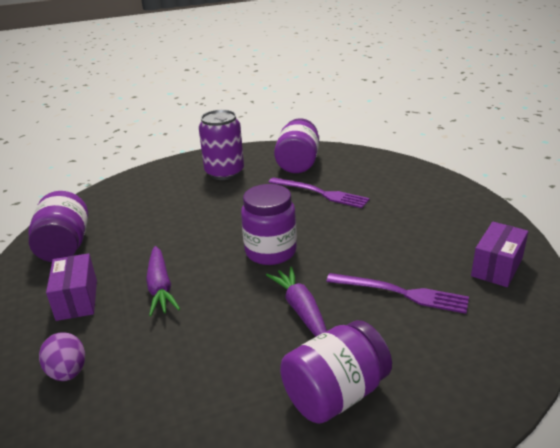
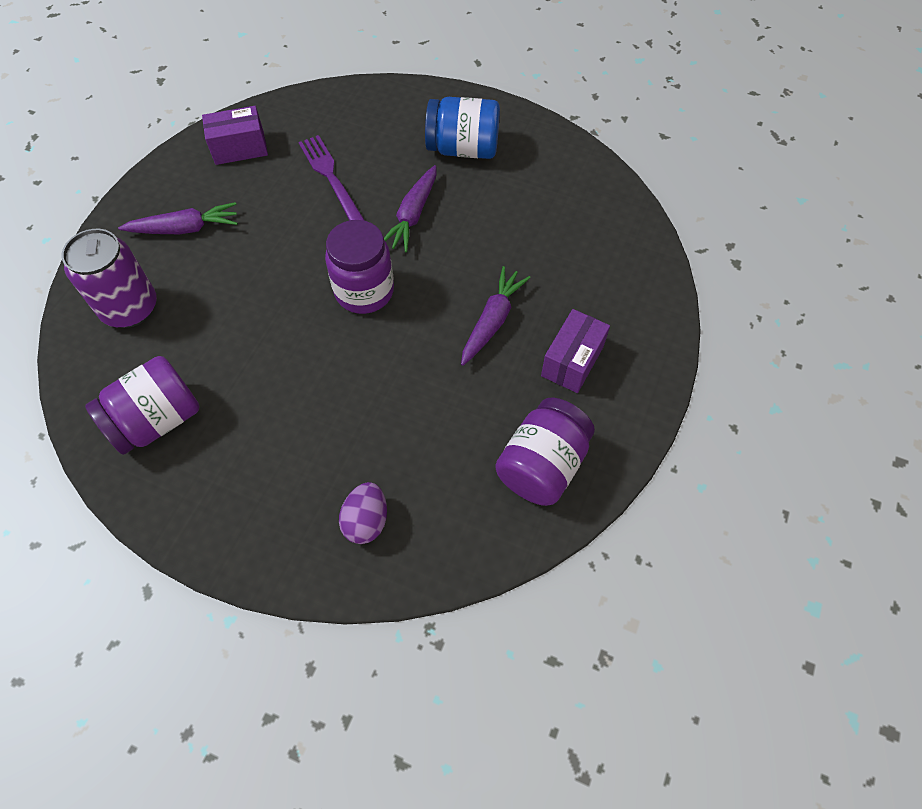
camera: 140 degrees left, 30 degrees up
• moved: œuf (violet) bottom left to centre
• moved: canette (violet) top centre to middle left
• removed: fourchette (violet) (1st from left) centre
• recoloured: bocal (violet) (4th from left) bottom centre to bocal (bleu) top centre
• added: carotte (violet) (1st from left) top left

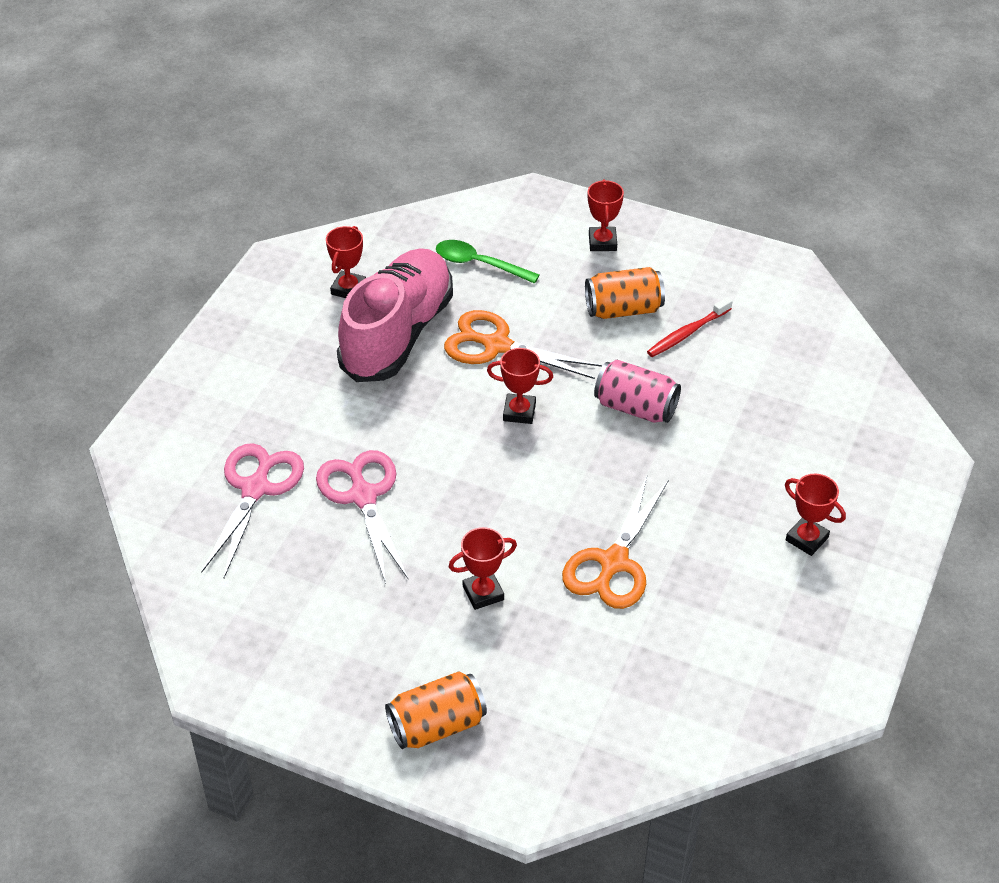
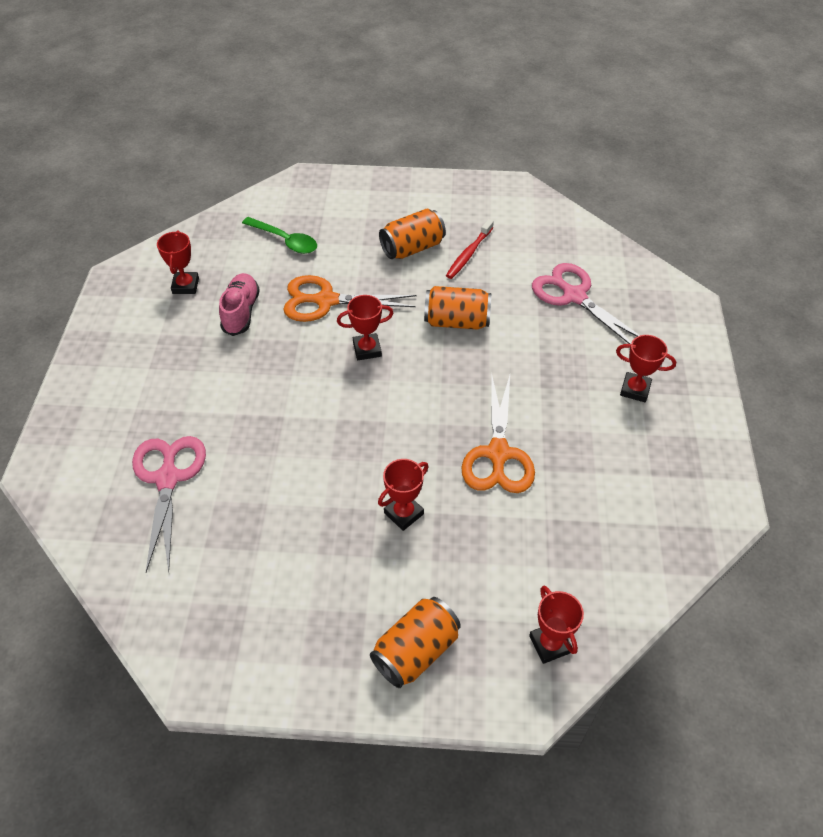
camera: 20 degrees left, 5 degrees up
• moved: ciseaux (rose) (2nd from left) centre to middle right
• resized: chaussure (rose) centre = middle left x0.51
• turned: cuillère (vert) top centre = top centre 150 degrees counterclockwise
• moved: trophée (rouge) (4th from left) top centre to bottom right
• recoloured: canette (rose) centre to canette (orange) (3rd from left) centre

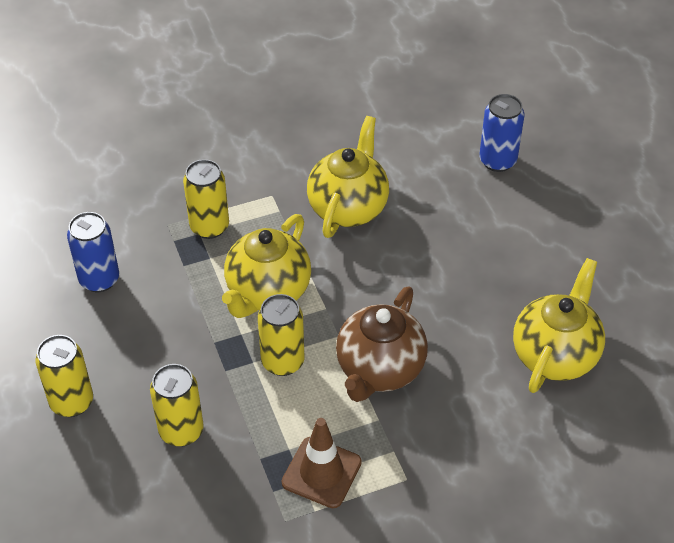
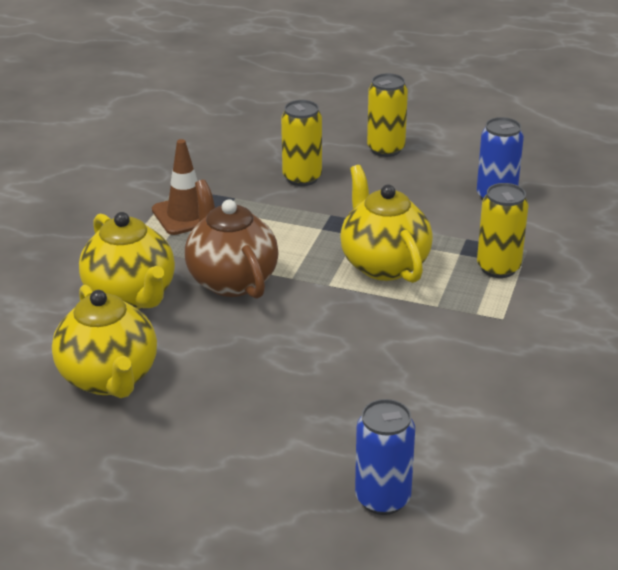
camera: 130 degrees right, 15 degrees down
• removed: canette (jaune) (4th from left) centre
• moved: théière (jaune) (2nd from left) top centre to middle left

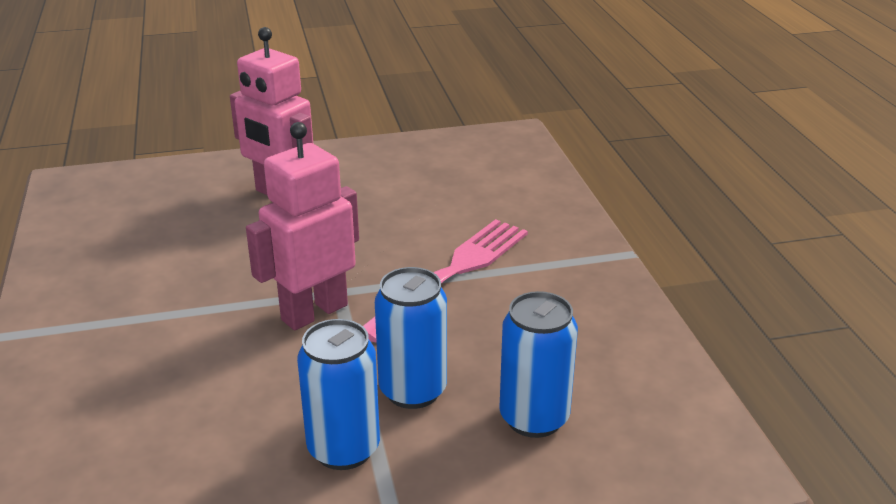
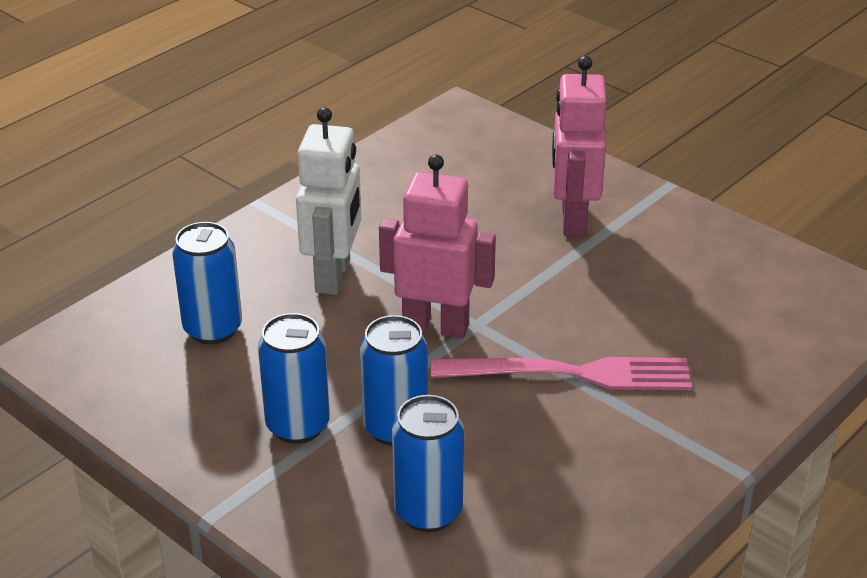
camera: 55 degrees right, 5 degrees up
• added: canette (bleu) (1st from left) middle left
• added: robot (blanc) centre

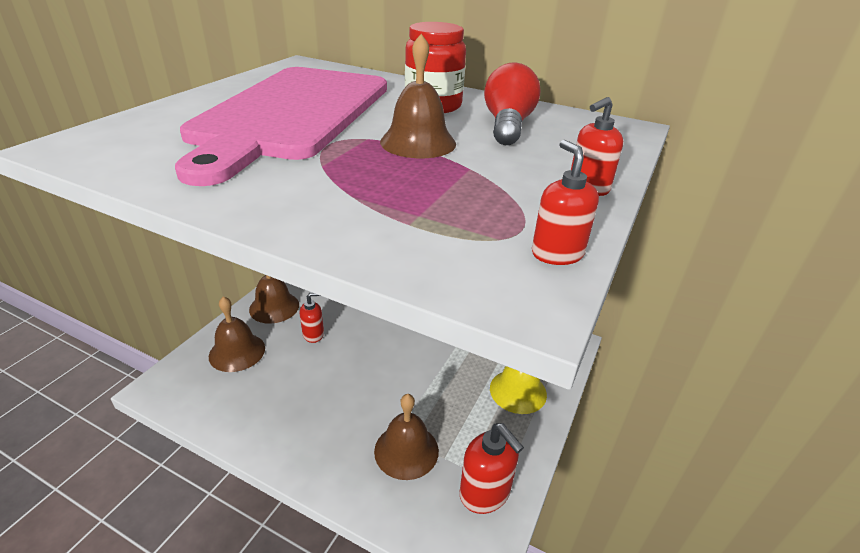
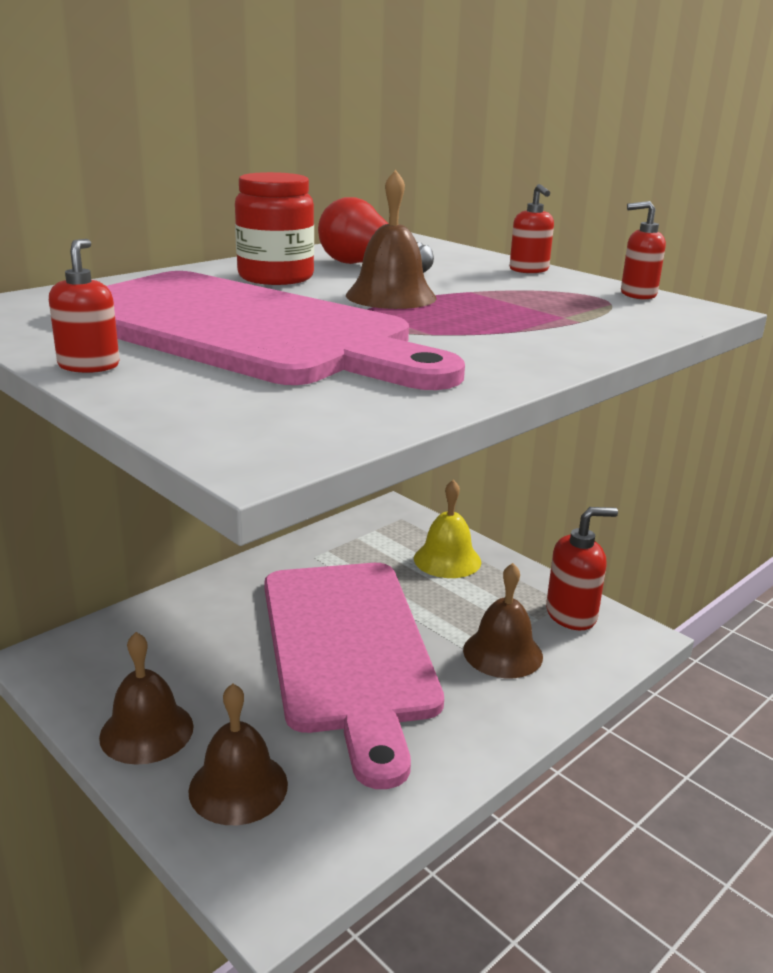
camera: 70 degrees left, 10 degrees down
• moved: distributeur de savon (rouge) (1st from left) centre to top left
• added: planche à découper (rose) (2nd from left) bottom centre

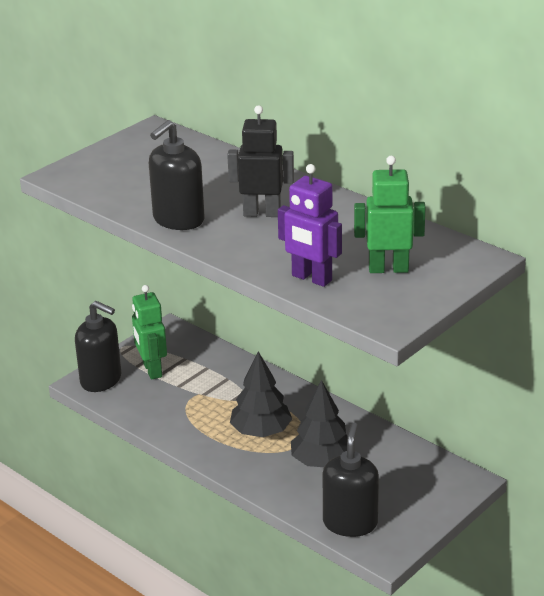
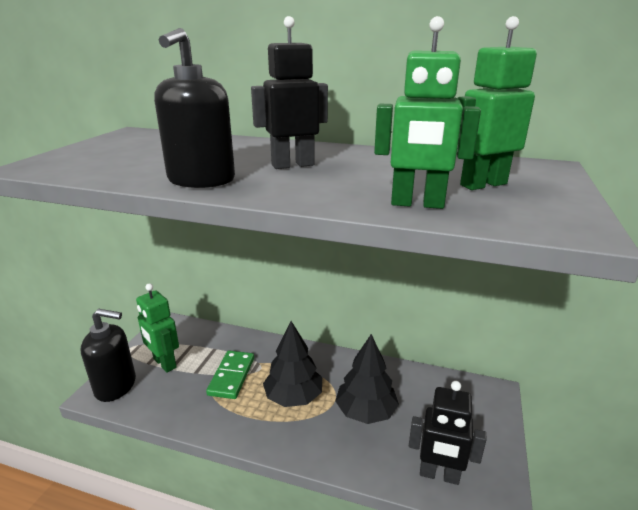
camera: 25 degrees left, 5 degrees down
• recoloured: robot (violet) centre to robot (vert) (2nd from left) top right
• replaced: distributeur de savon (noir) (3rd from left) bottom centre to robot (noir) (2nd from left) bottom right
• added: domino (vert) bottom centre

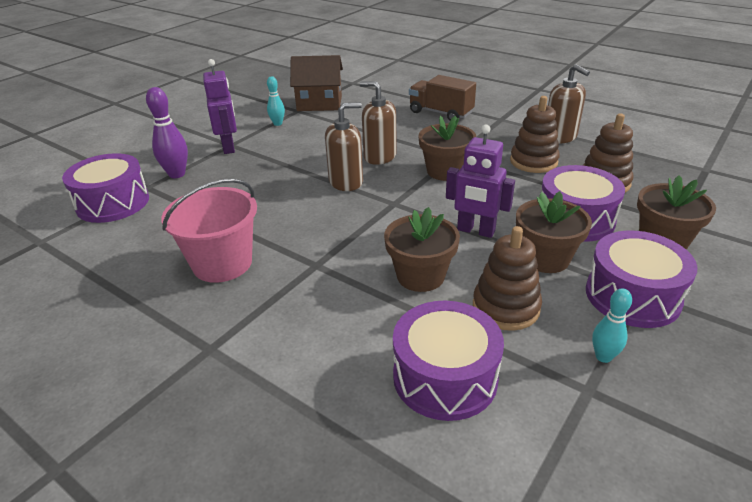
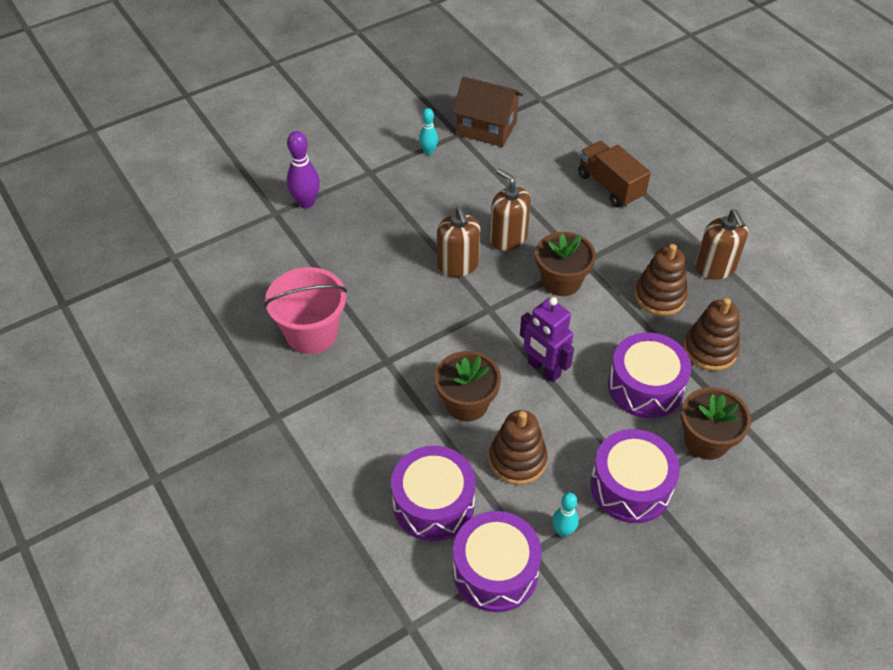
camera: 20 degrees right, 15 degrees up
• moved: tambour (violet) (1st from left in the first image) middle left to tambour (violet) (2nd from left) bottom centre
• removed: robot (violet) (1st from left) top left
• turned: distributeur de savon (marron) (1st from left) top centre = centre 75 degrees clockwise
• removed: pot de fleurs (marron) (3rd from left) middle right

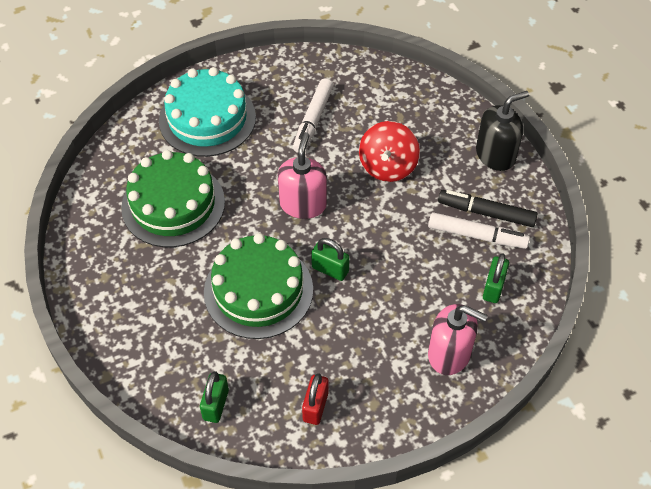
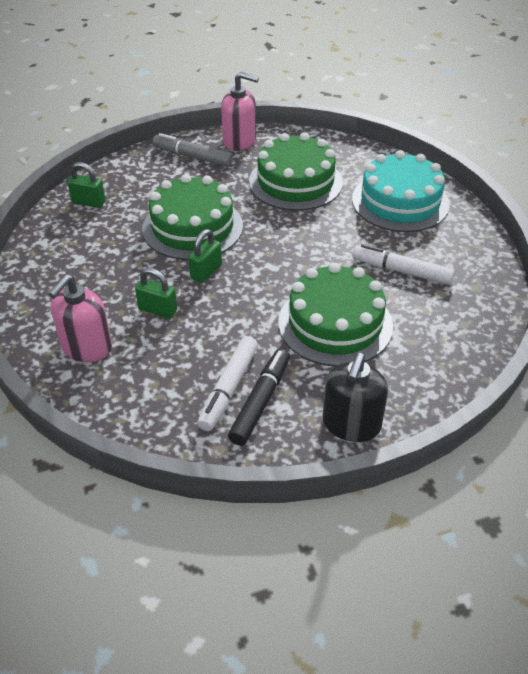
camera: 95 degrees right, 10 degrees down
• moved: distributeur de savon (rose) (1st from left in the first image) centre to distributeur de savon (rose) (2nd from left) top centre
• removed: cadenas (rouge) bottom centre
• replaced: toupie (rouge) top centre to gâteau (vert) (3rd from left) centre
• turned: distributeur de savon (noir) top right = middle right 45 degrees clockwise
• moved: cadenas (vert) (3rd from left in the first image) middle right to cadenas (vert) (2nd from left) middle left
• added: feutre (gris) top centre

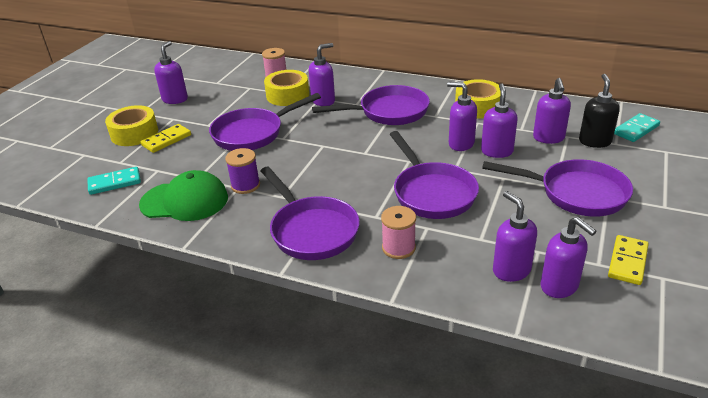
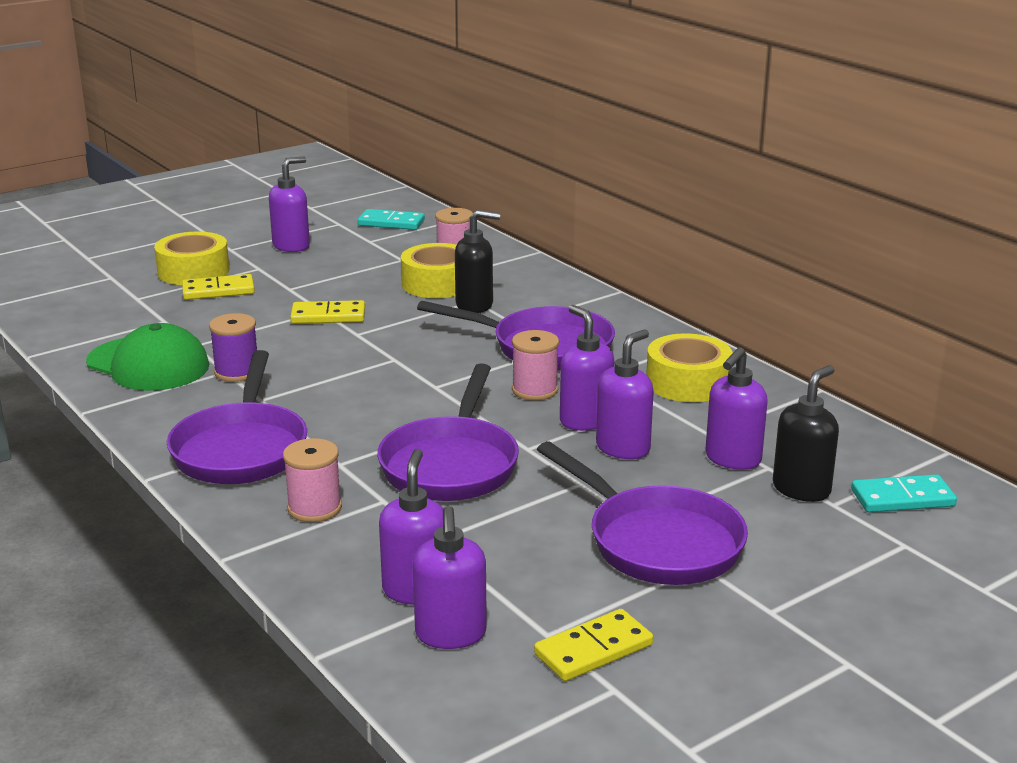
camera: 30 degrees right, 10 degrees down
• moved: domino (turquoise) (1st from left) middle left to top centre
• replaced: poêle (violet) (1st from left) top centre to domino (jaune) (2nd from left) middle left
• recoloured: distributeur de savon (violet) (2nd from left) top centre to distributeur de savon (noir) (1st from left) centre
• added: bobine (rose) (3rd from left) centre

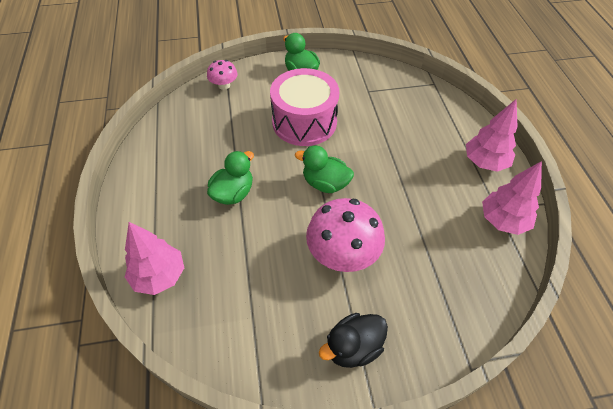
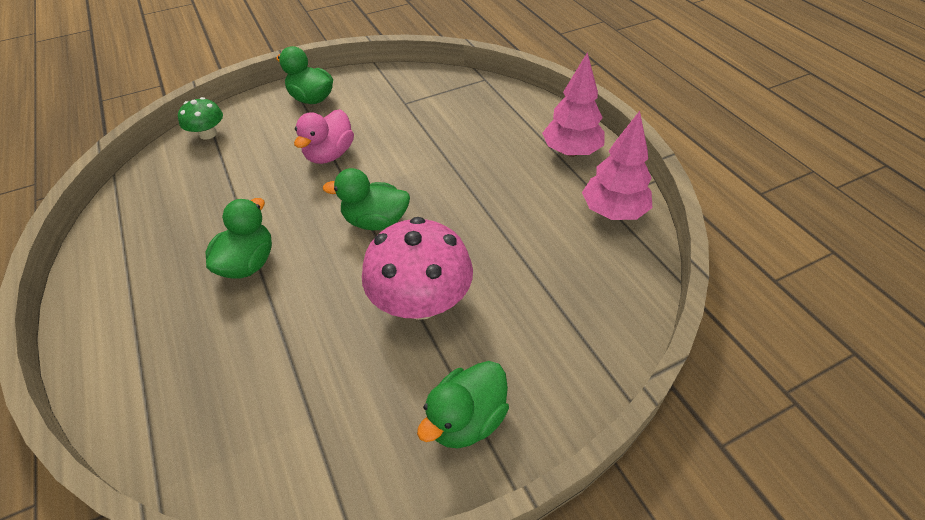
camera: 15 degrees left, 5 degrees down
• removed: arbre (rose) (1st from left) middle left
• recoloured: champignon (rose) (1st from left) top centre to champignon (vert) top left
• replaced: tambour (rose) top centre to canard (rose) top centre
• recoloured: canard (noir) bottom centre to canard (vert) (4th from left) bottom centre

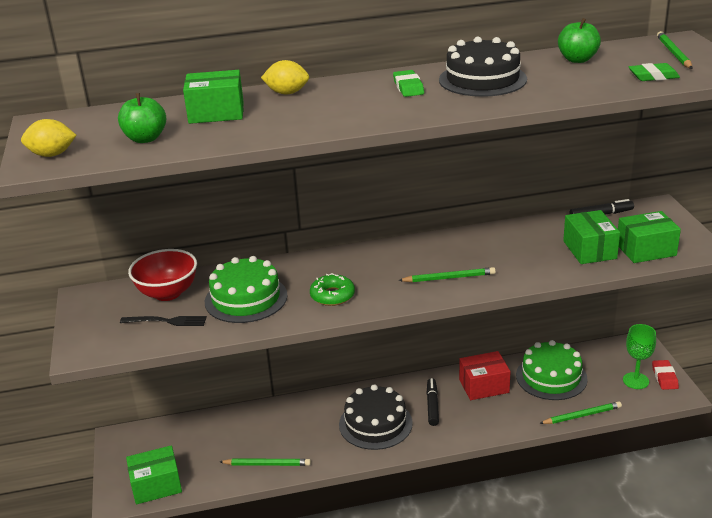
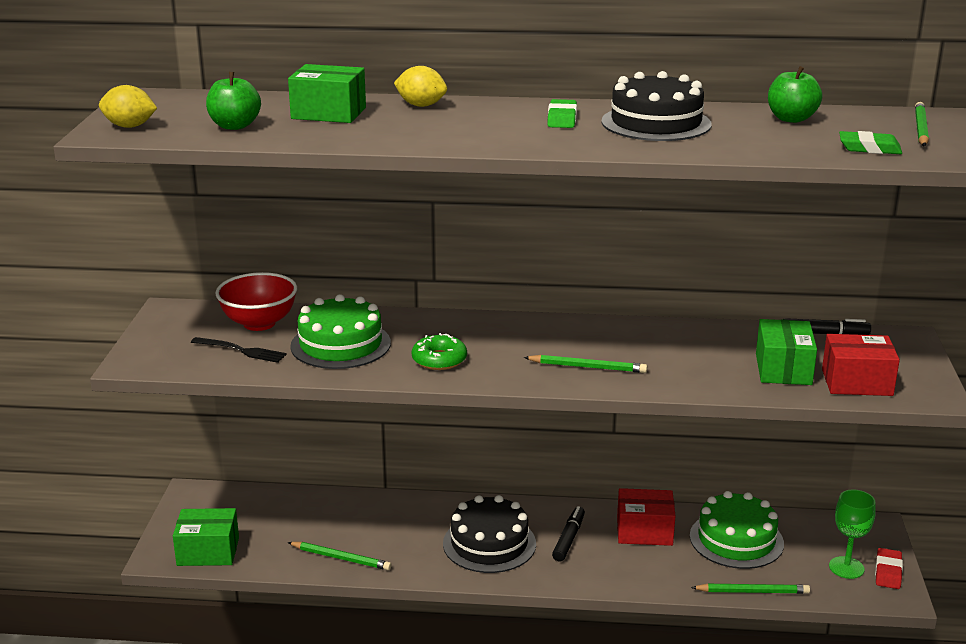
camera: 15 degrees right, 5 degrees down
• recoloured: boîte (vert) (4th from left) middle right to boîte (rouge) (2nd from left) middle right

